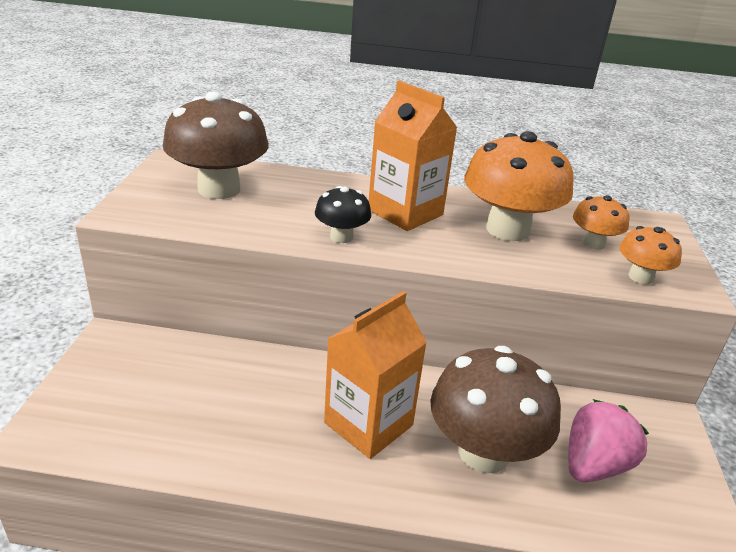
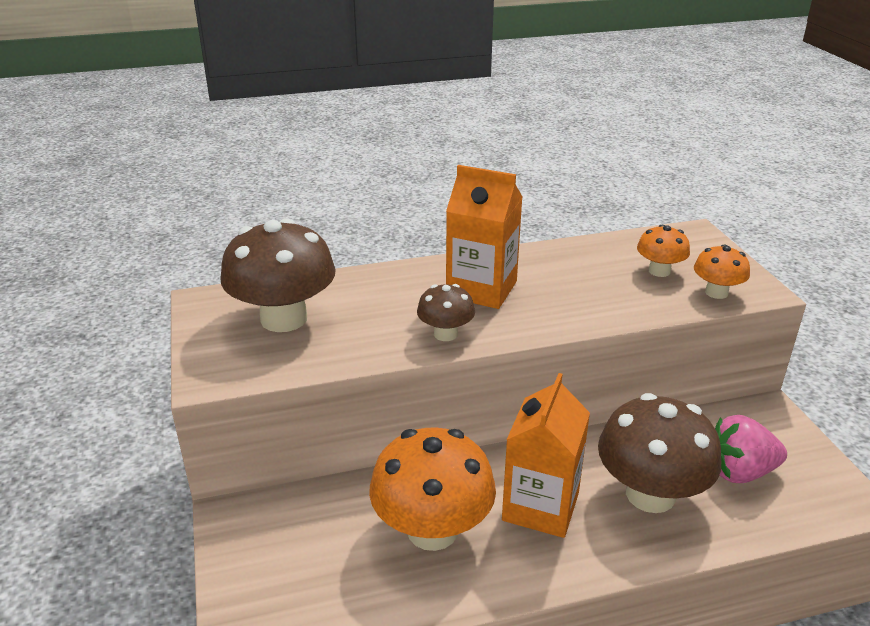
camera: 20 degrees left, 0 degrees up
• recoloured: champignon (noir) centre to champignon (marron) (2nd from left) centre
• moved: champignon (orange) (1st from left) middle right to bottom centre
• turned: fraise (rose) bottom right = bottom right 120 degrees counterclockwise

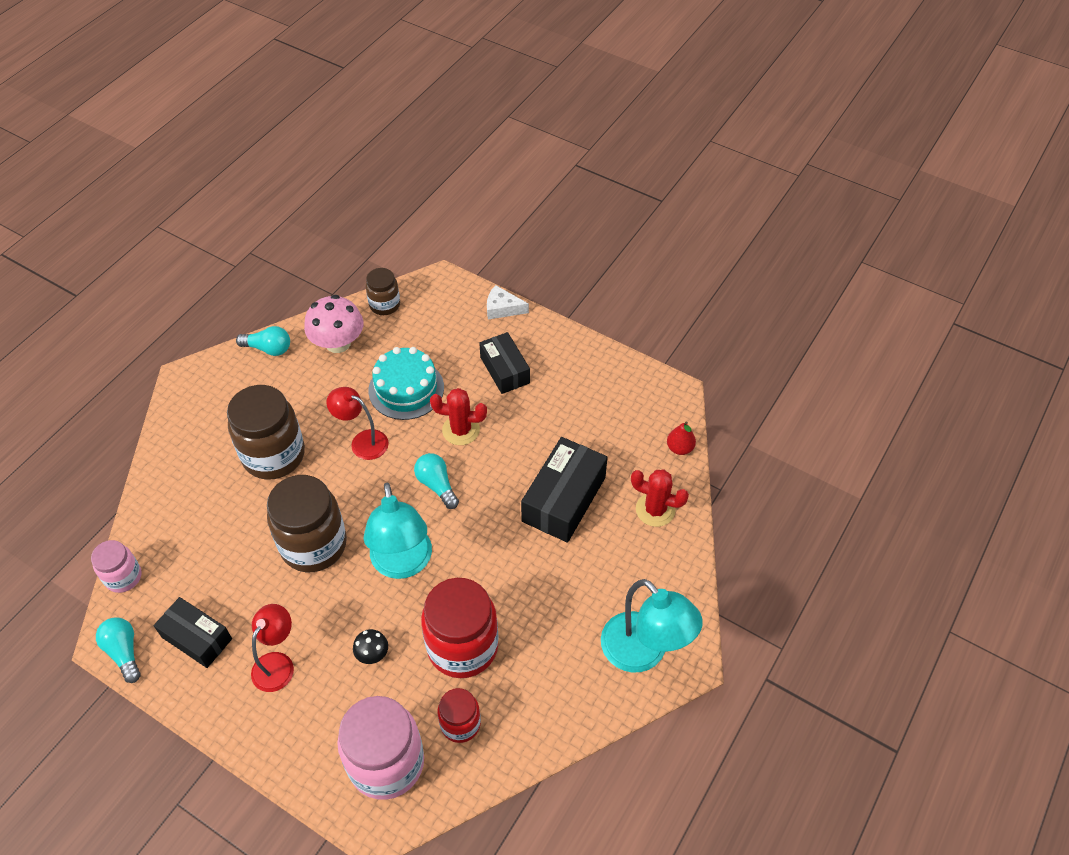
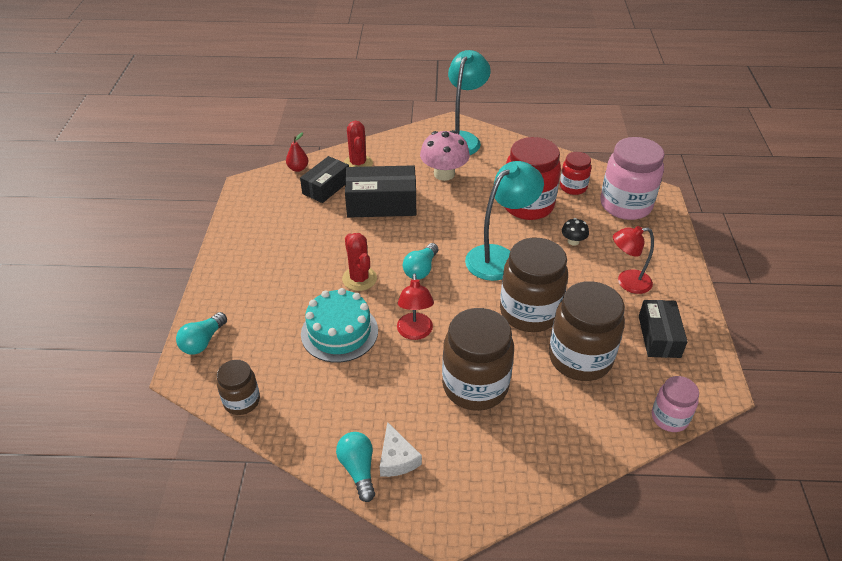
camera: 120 degrees left, 10 degrees down
• moved: ampoule (turquoise) (1st from left) bottom left to middle left
• moved: champignon (rose) middle left to top centre
• moved: boîte (noir) (2nd from left in the first image) centre to boîte (noir) (1st from left) top centre
• moved: fromage (blanc) centre to bottom centre
• added: bocal (marron) (4th from left) middle right

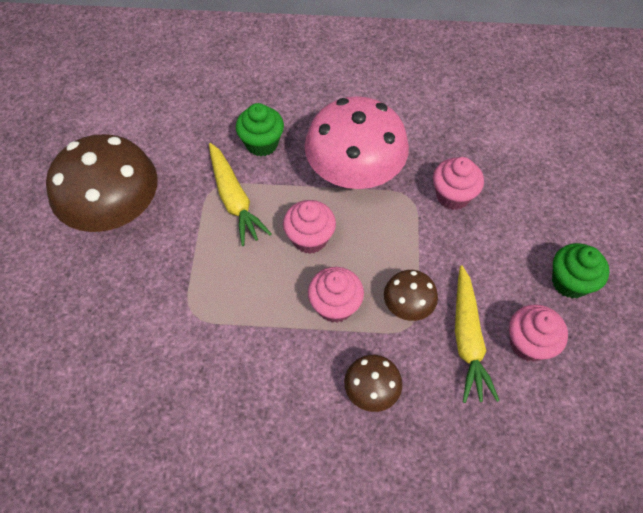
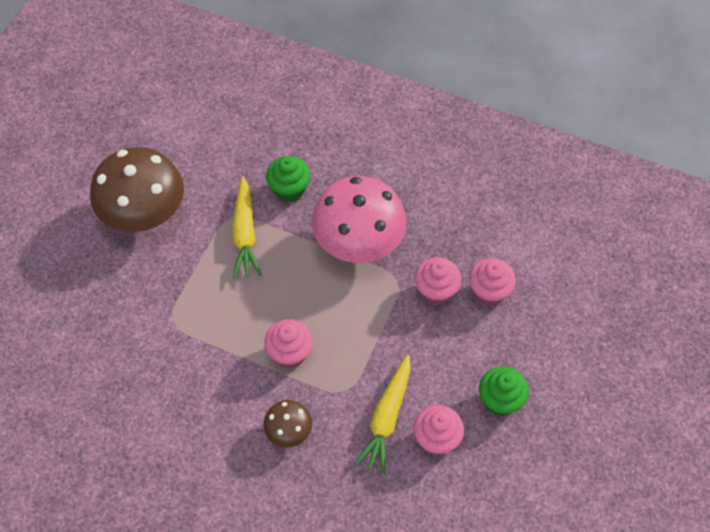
camera: 20 degrees right, 0 degrees up
• moved: muffin (rose) (1st from left in the first image) centre to muffin (rose) (4th from left) middle right
• removed: champignon (marron) (3rd from left) centre

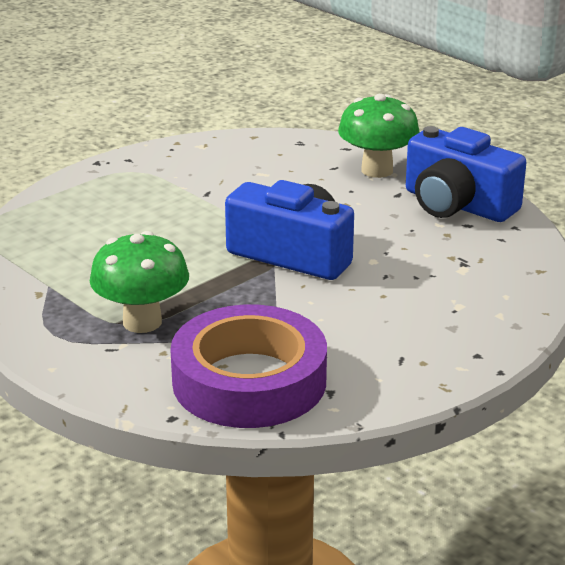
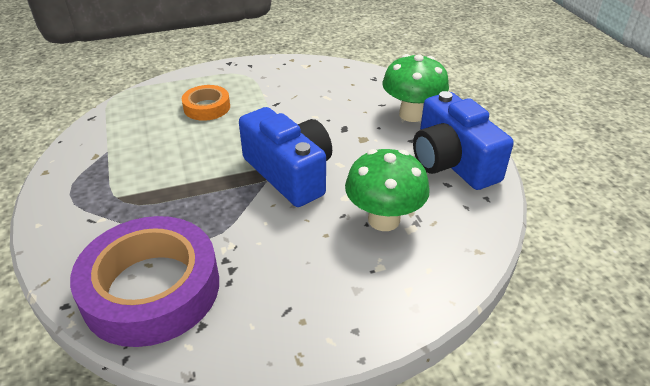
camera: 25 degrees right, 10 degrees up
• moved: champignon (vert) (1st from left) middle left to centre
• added: ruban adhésif (orange) top left

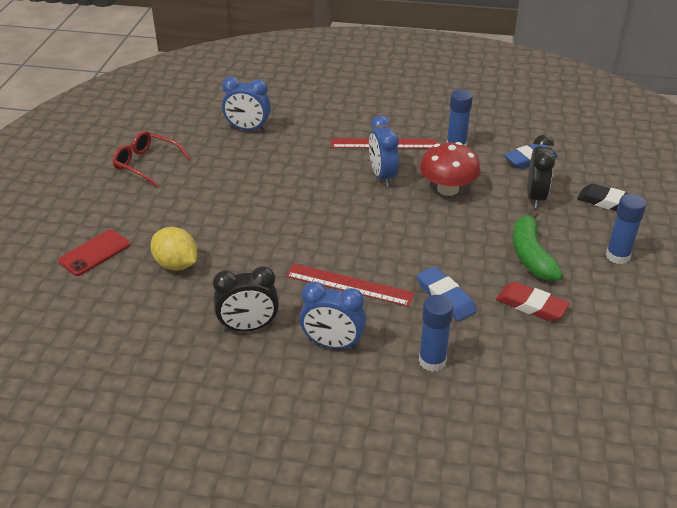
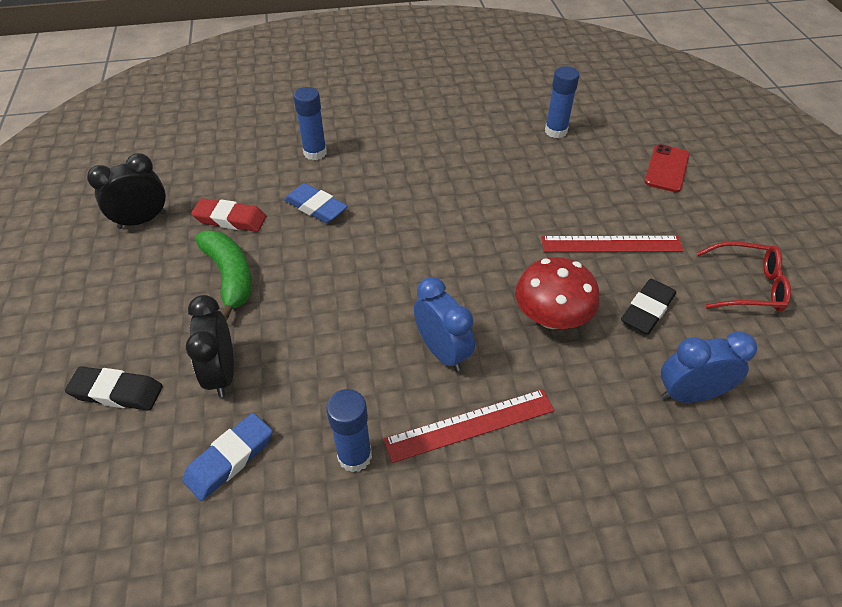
camera: 160 degrees right, 10 degrees up
• removed: citron (jaune) middle left
• moved: réveil (noir) (1st from left) centre to top left
• moved: règle (rouge) (1st from left in the first image) centre to règle (rouge) (2nd from left) middle right
• removed: réveil (bleu) (2nd from left) centre
• moved: champignon (rouge) top centre to centre
• moved: bâton de colle (bleu) (3rd from left) middle right to top right
• added: gomme (noir) (2nd from left) middle right

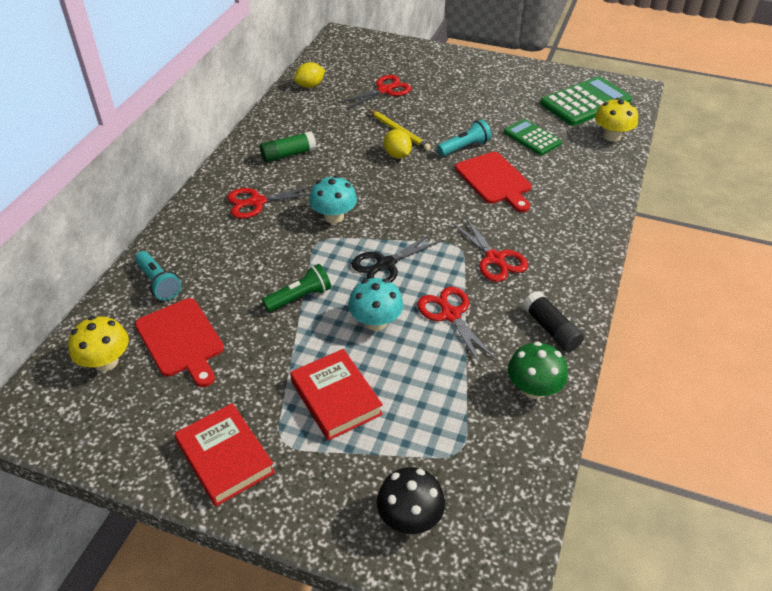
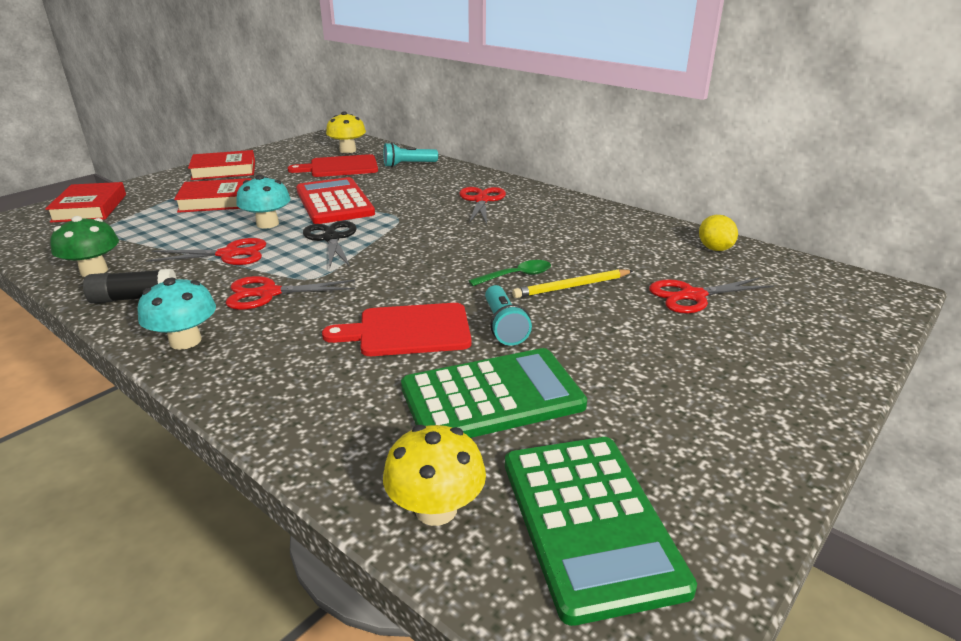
camera: 110 degrees right, 15 degrees down
• removed: bâton de colle (vert) top centre
• replaced: lampe de poche (vert) centre to calculatrice (rouge) top centre
• moved: champignon (turquoise) (1st from left) centre to middle left
• turned: ciseaux (rouge) (2nd from left in the first image) top centre = middle right 90 degrees clockwise
• replaced: champignon (noir) bottom centre to livre (rouge) (1st from left) top left
• replaced: citron (jaune) (2nd from left) top centre to cuillère (vert) centre
• resized: calculatrice (vert) (1st from left) top right = centre x1.65

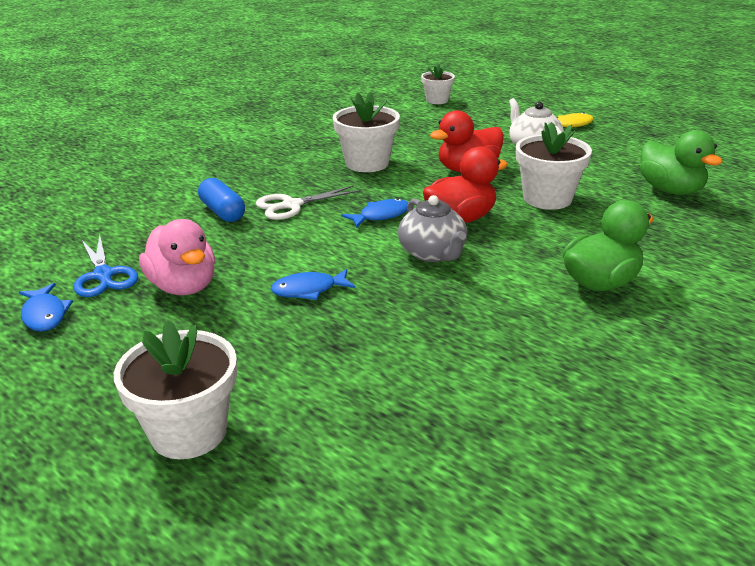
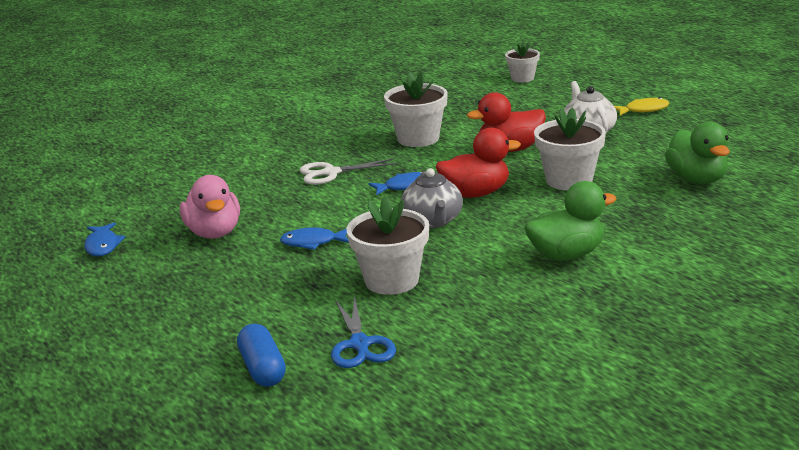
camera: 15 degrees right, 5 degrees down
• moved: ciseaux (bleu) middle left to bottom centre
• moved: pot de fleurs (blanc) (1st from left) bottom left to centre
• moved: gélule (bleu) middle left to bottom left

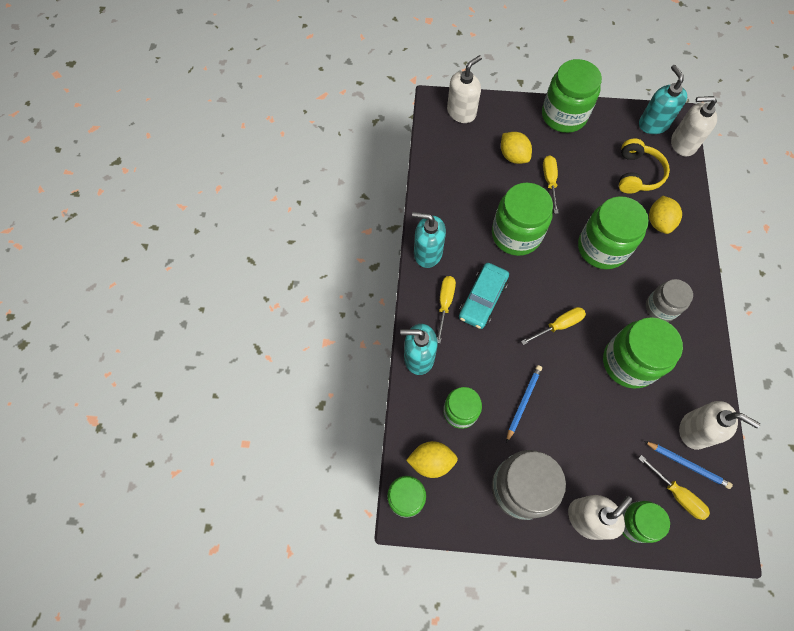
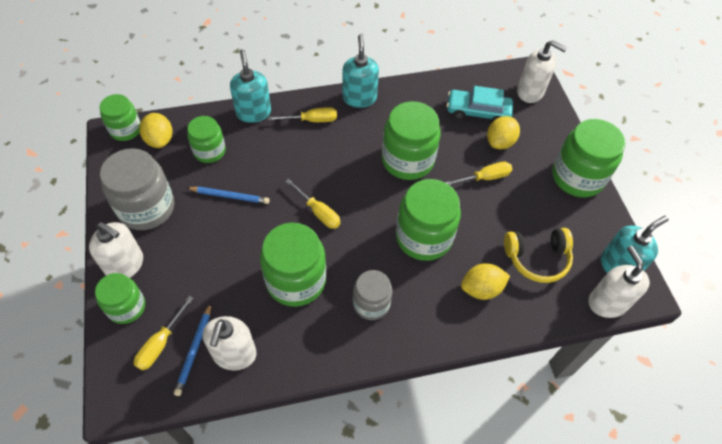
camera: 70 degrees right, 10 degrees down
• moved: voiture (turquoise) centre to top centre

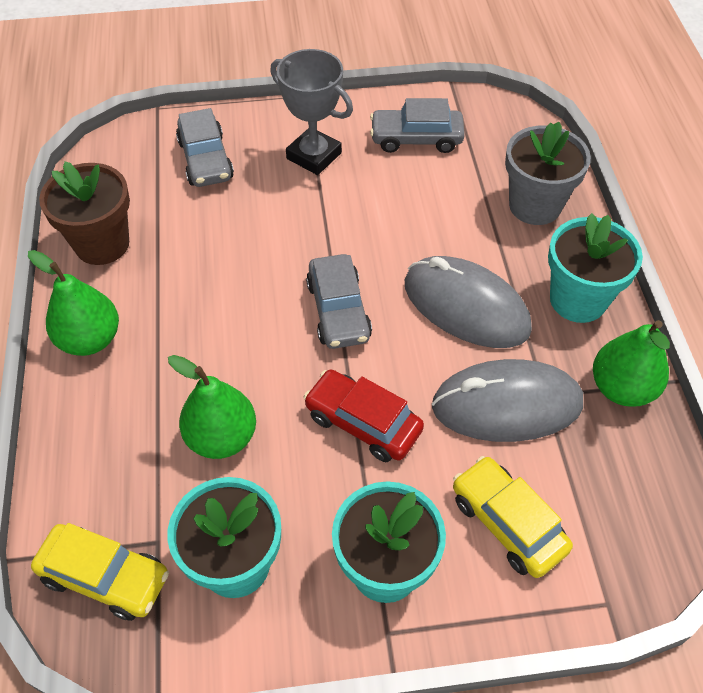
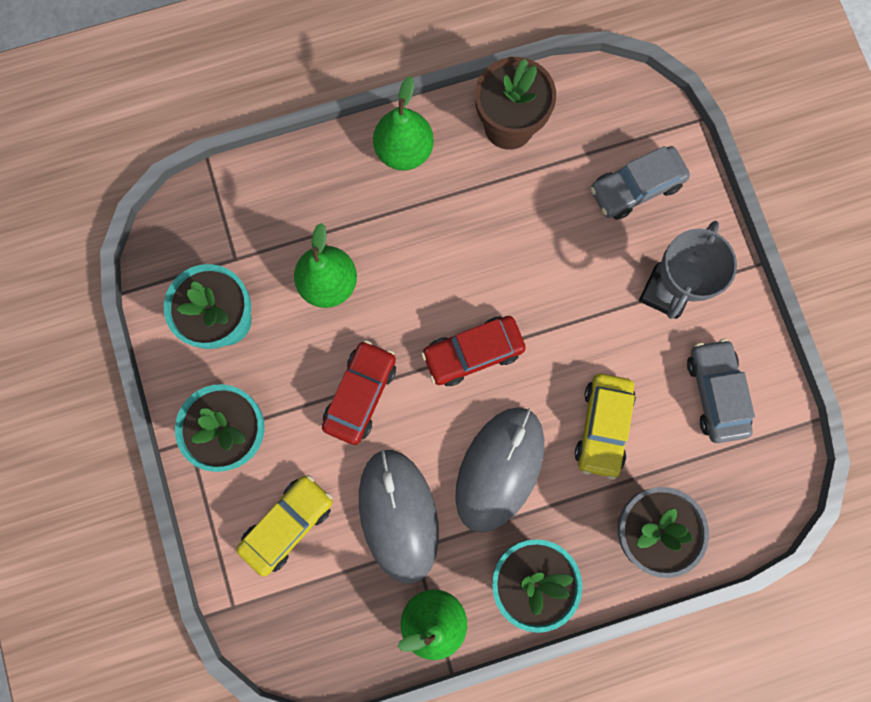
camera: 80 degrees right, 25 degrees up
• moved: voiture (jaune) (1st from left in the first image) bottom left to voiture (jaune) (2nd from left) middle right
• recoloured: voiture (gris) (2nd from left) centre to voiture (rouge) (2nd from left) centre

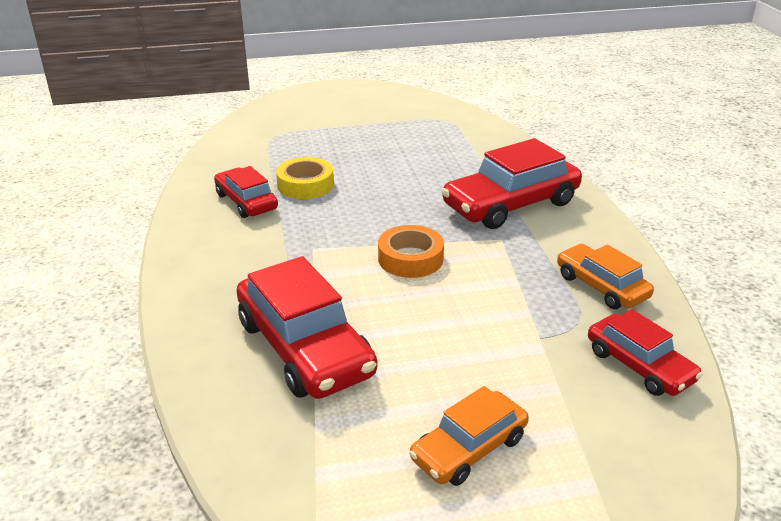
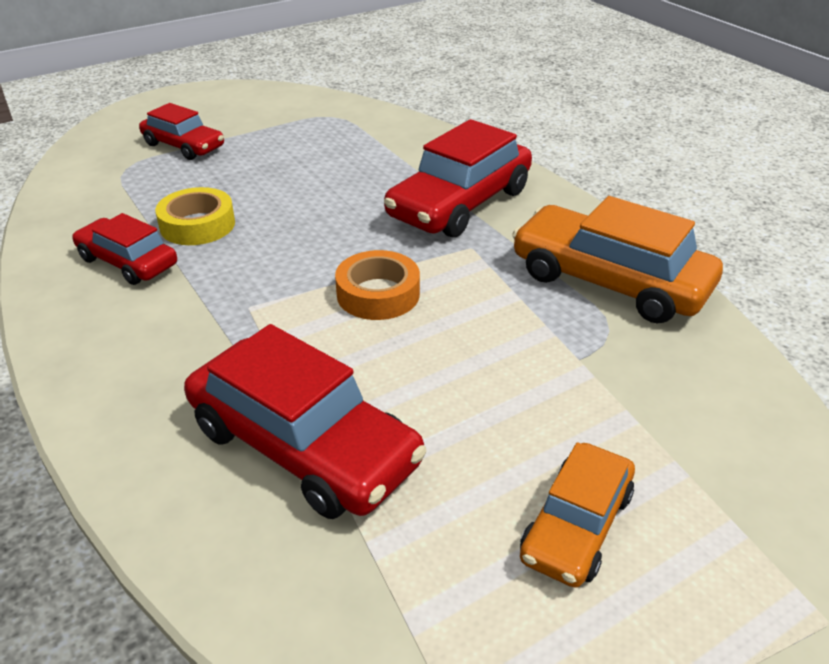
camera: 20 degrees left, 5 degrees up
• resized: voiture (orange) (2nd from left) middle right = middle right x1.68
• moved: voiture (rouge) (4th from left in the first image) bottom right to voiture (rouge) (2nd from left) top left

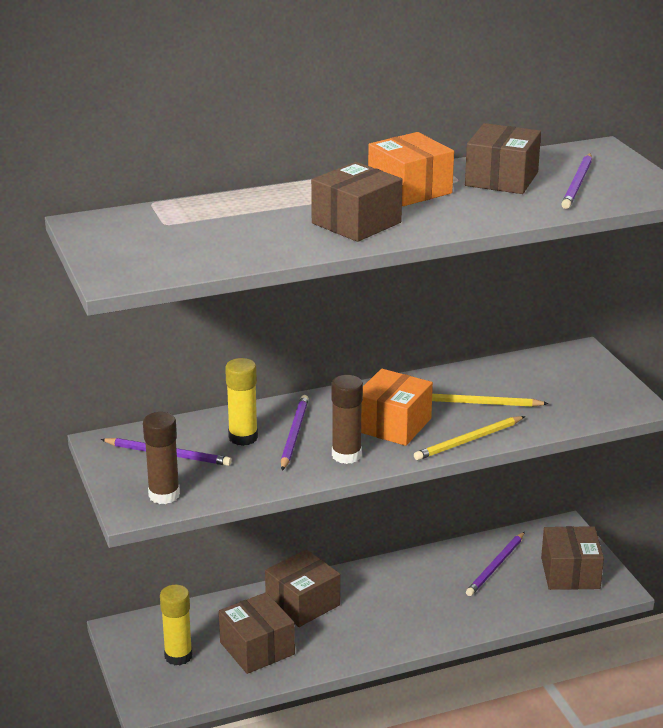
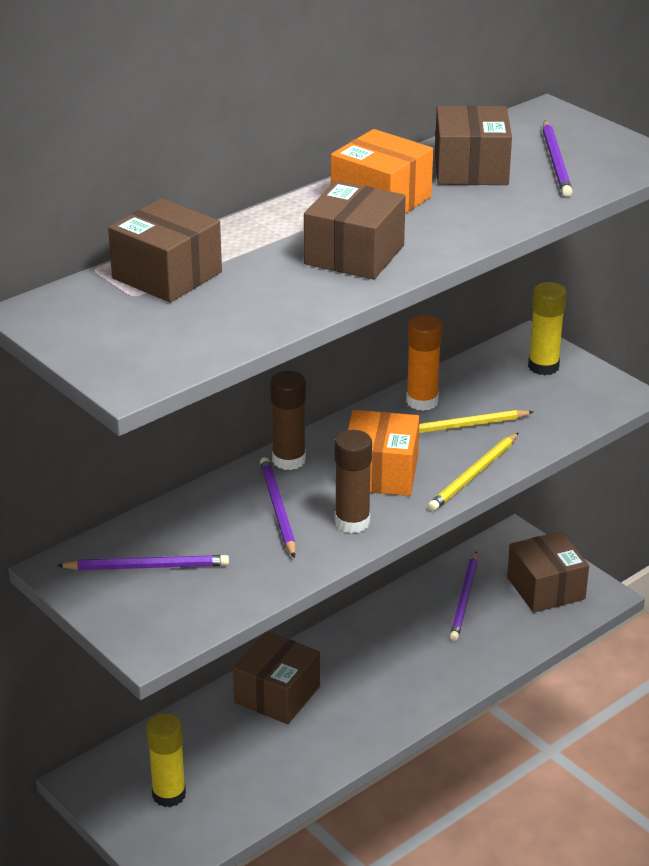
camera: 20 degrees left, 5 degrees up
• moved: bâton de colle (marron) (1st from left) middle left to centre
• moved: boîte (marron) (1st from left) bottom centre to top left
• moved: bâton de colle (jaune) (2nd from left) centre to middle right
• added: bâton de colle (orange) centre

